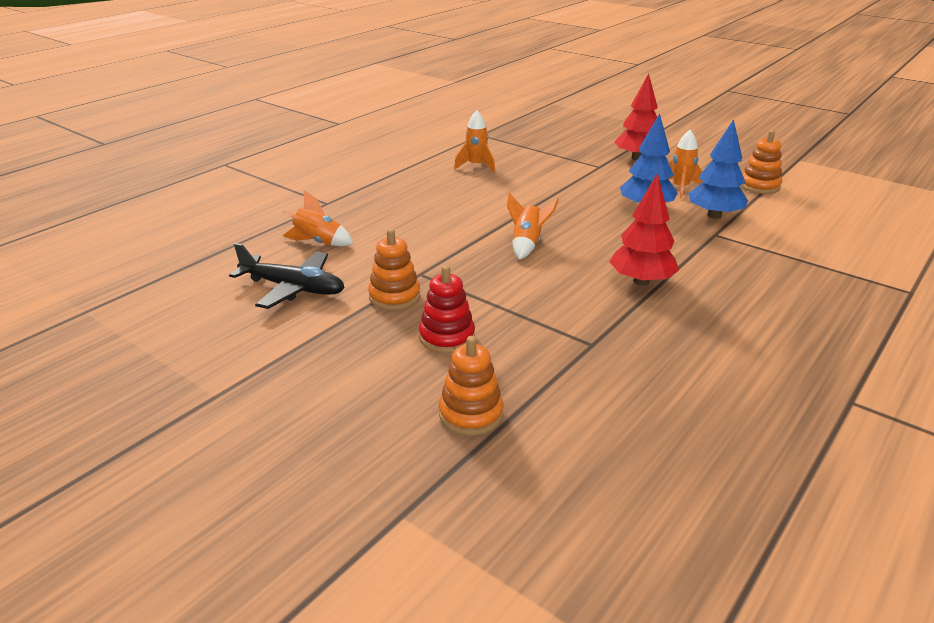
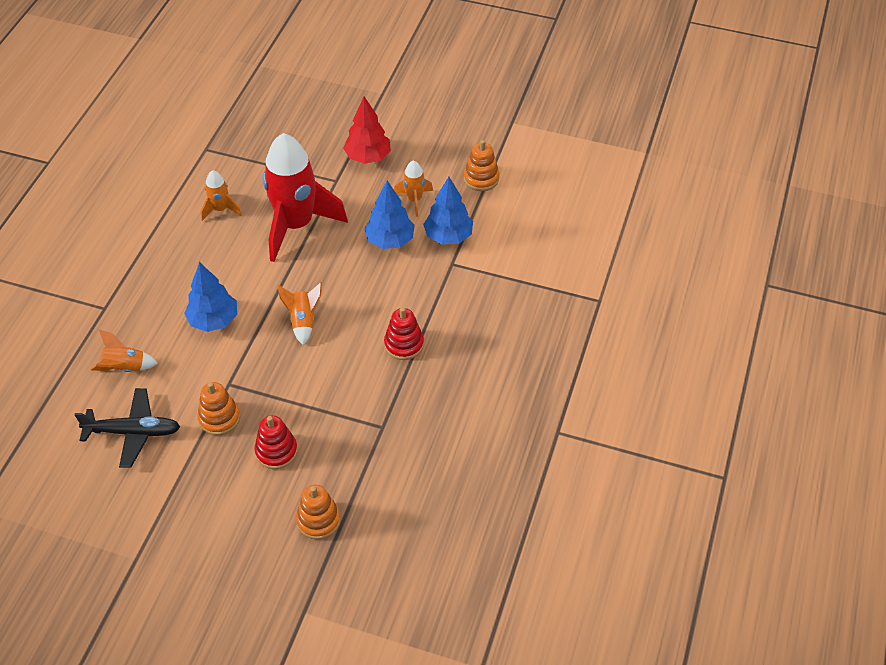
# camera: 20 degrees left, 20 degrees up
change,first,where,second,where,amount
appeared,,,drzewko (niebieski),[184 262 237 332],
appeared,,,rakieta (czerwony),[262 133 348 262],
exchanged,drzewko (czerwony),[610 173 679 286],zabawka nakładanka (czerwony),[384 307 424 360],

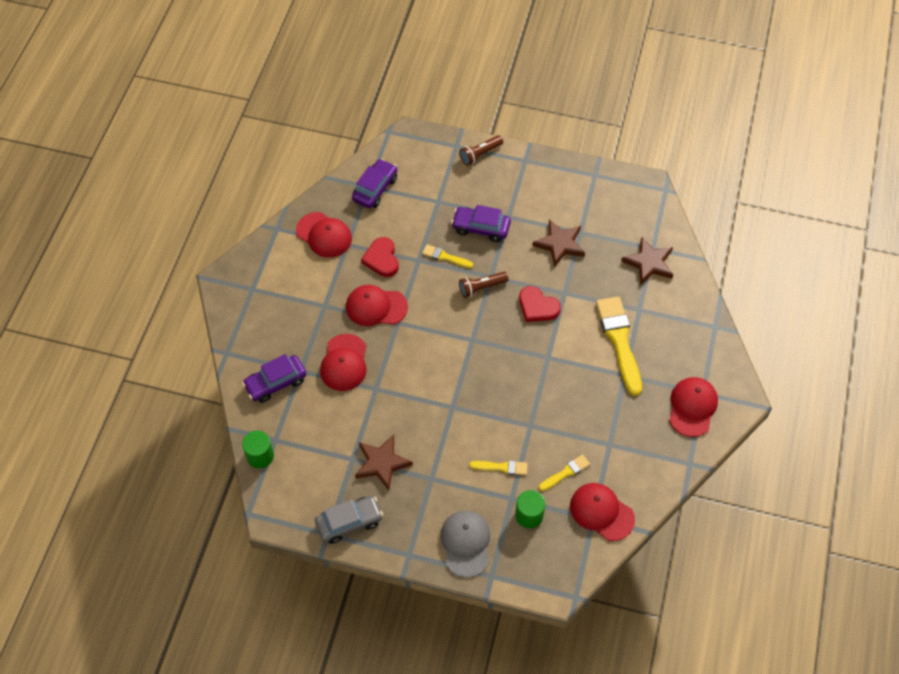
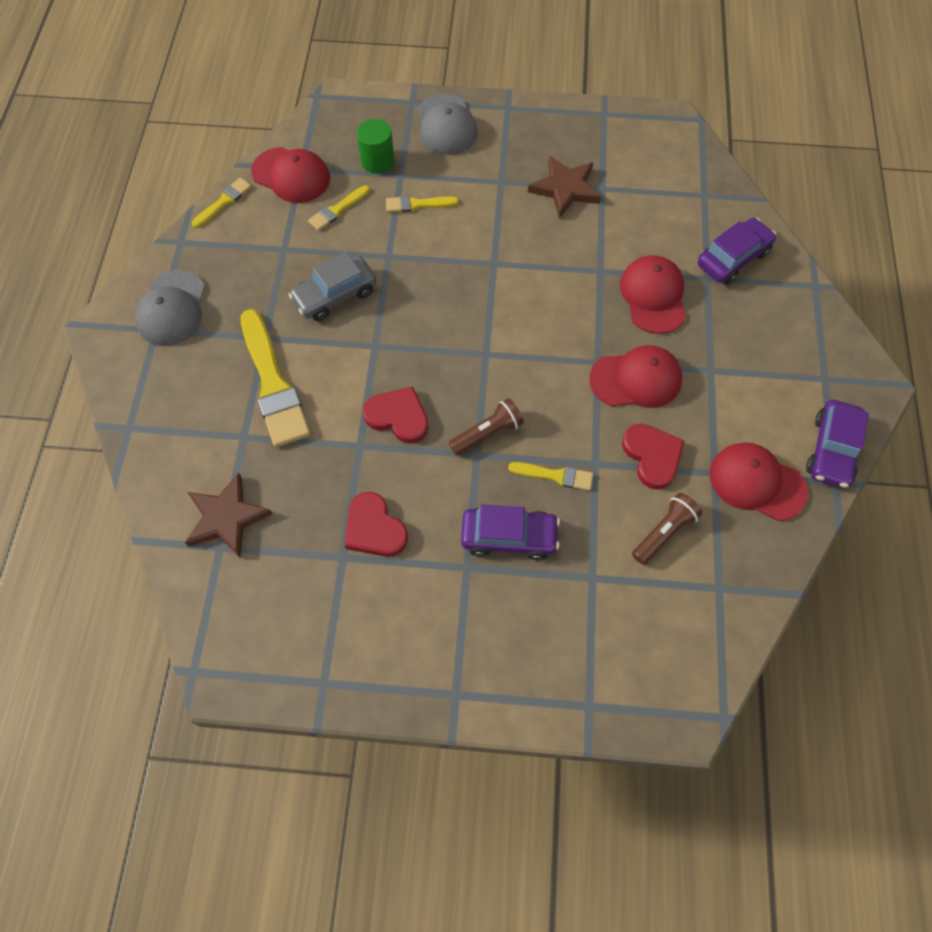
# camera: 170 degrees right, 5 degrees up
change,first,where,second,where,amount
colour,czapka (czerwony),[669 377 718 437],czapka (szary),[135 270 205 346],
appeared,,,pędzel (żółty),[192 178 252 228],
relocated,samochód (szary),[315 496 383 544],,[288 251 377 321],
exchanged,gwiazda (brązowy),[532 219 585 267],serce (czerwony),[345 492 408 557],
relocated,latarka (brązowy),[459 135 503 166],,[632 493 702 565],
relocated,samochód (fioletowy),[352 159 397 208],,[806 400 869 488],
missing,walec (zielony),[242 431 274 468],,,

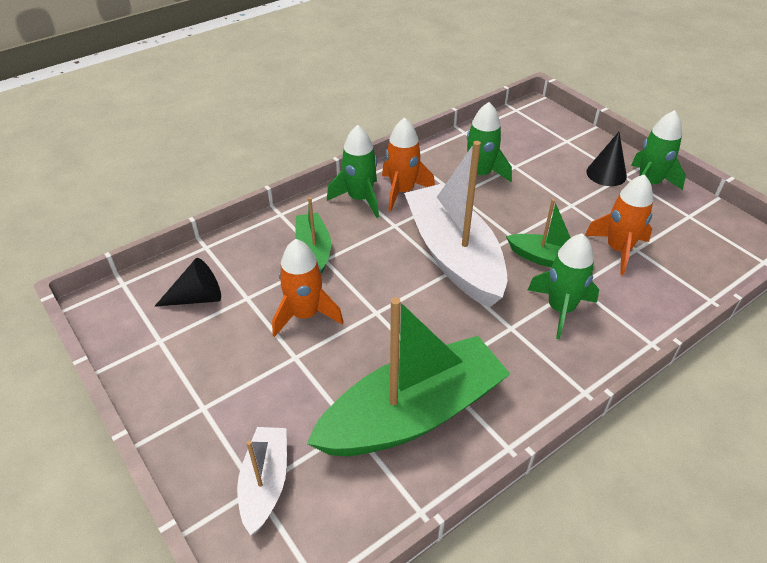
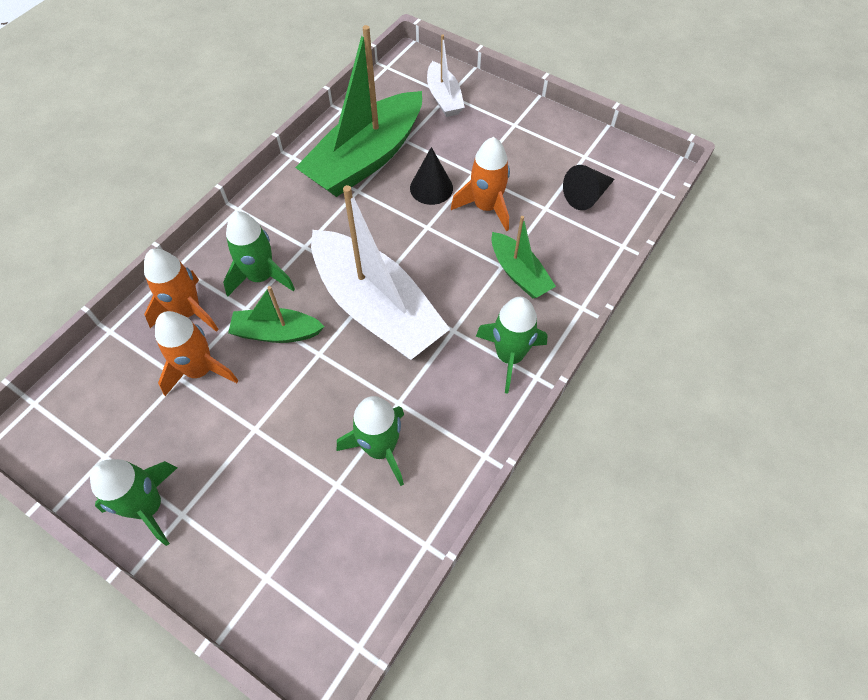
# camera: 160 degrees right, 15 degrees up
change,first,where,second,where,amount
relocated,rakieta (pomarańczowy),[382 117 435 211],,[144 248 219 332],
relocated,stożek (czarny),[586 132 627 186],,[410 147 453 205],

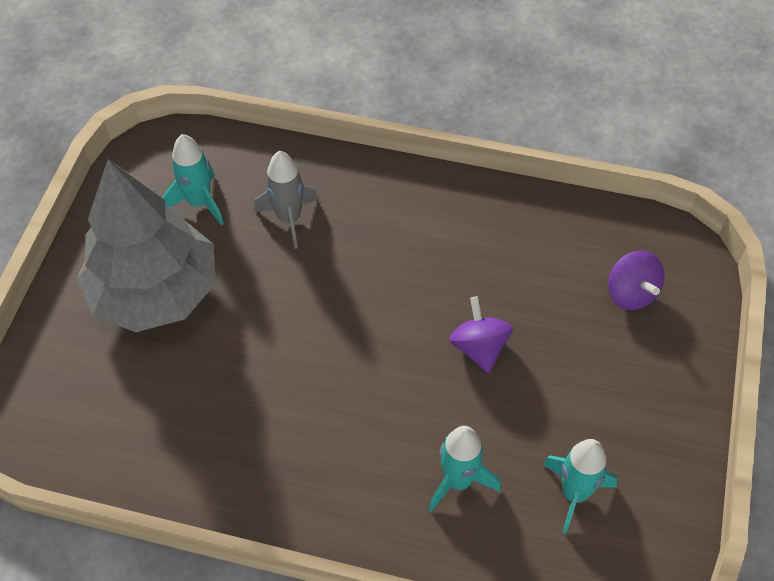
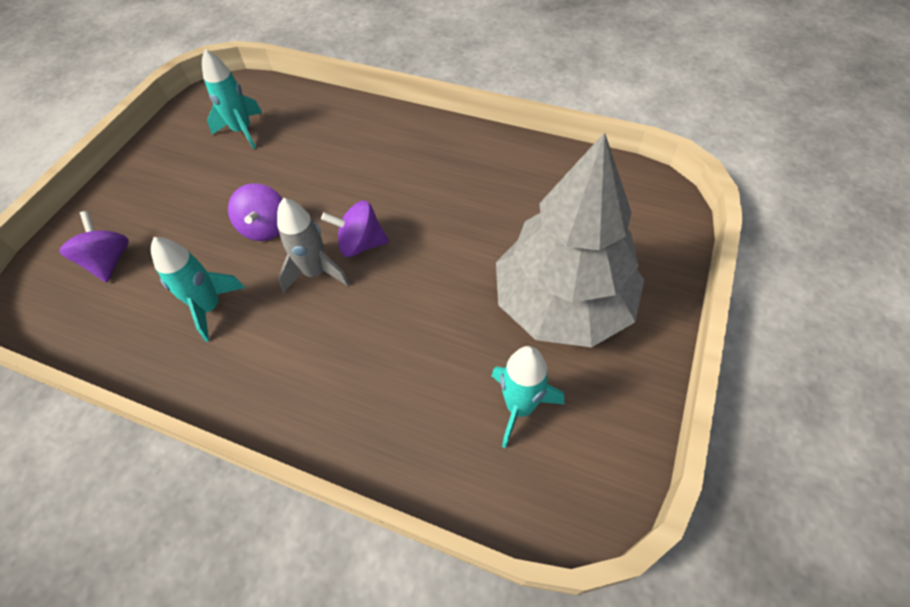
# camera: 170 degrees left, 0 degrees up
change,first,where,second,where,amount
relocated,rakieta (turkusowy),[429 426 501 512],,[151 237 245 342],
relocated,rakieta (szary),[254 151 318 249],,[277 198 350 293],
appeared,,,bączek (fioletowy),[321 200 389 257],

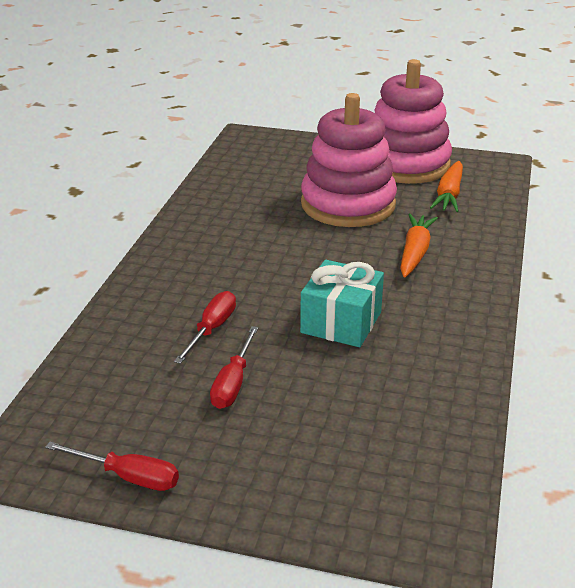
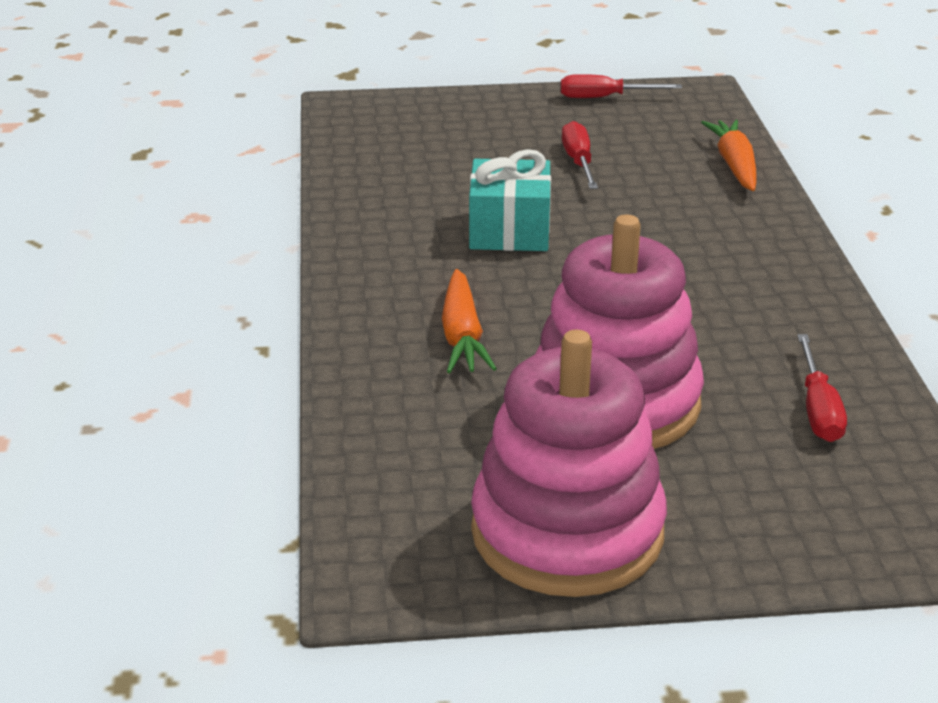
# camera: 160 degrees right, 0 degrees up
change,first,where,second,where,amount
relocated,marchewka (pomarańczowy),[430 161 463 212],,[701 120 757 191],
relocated,śrubokręt (czerwony),[174 291 236 364],,[797 334 847 442],

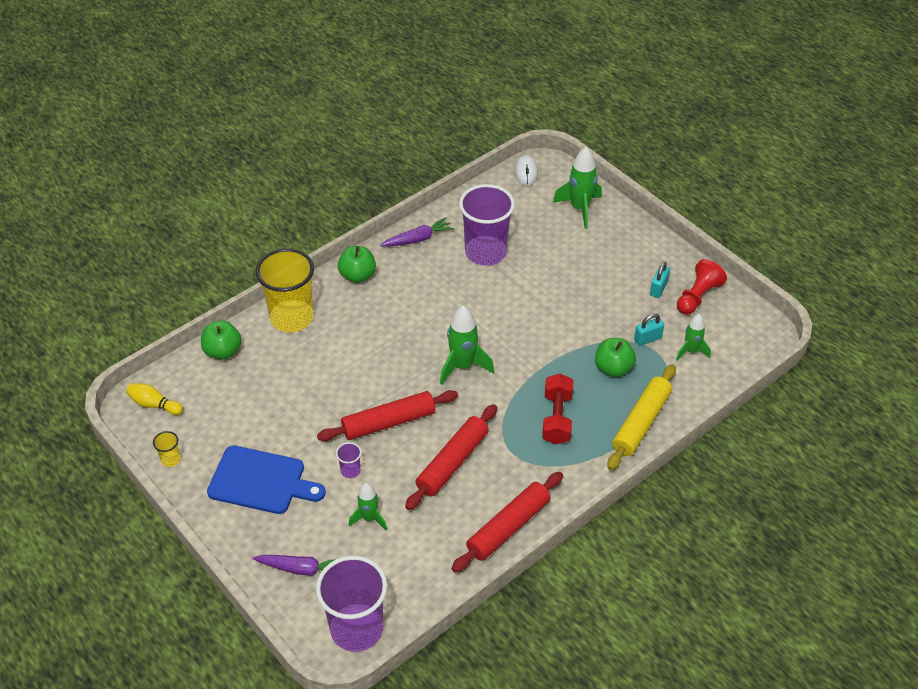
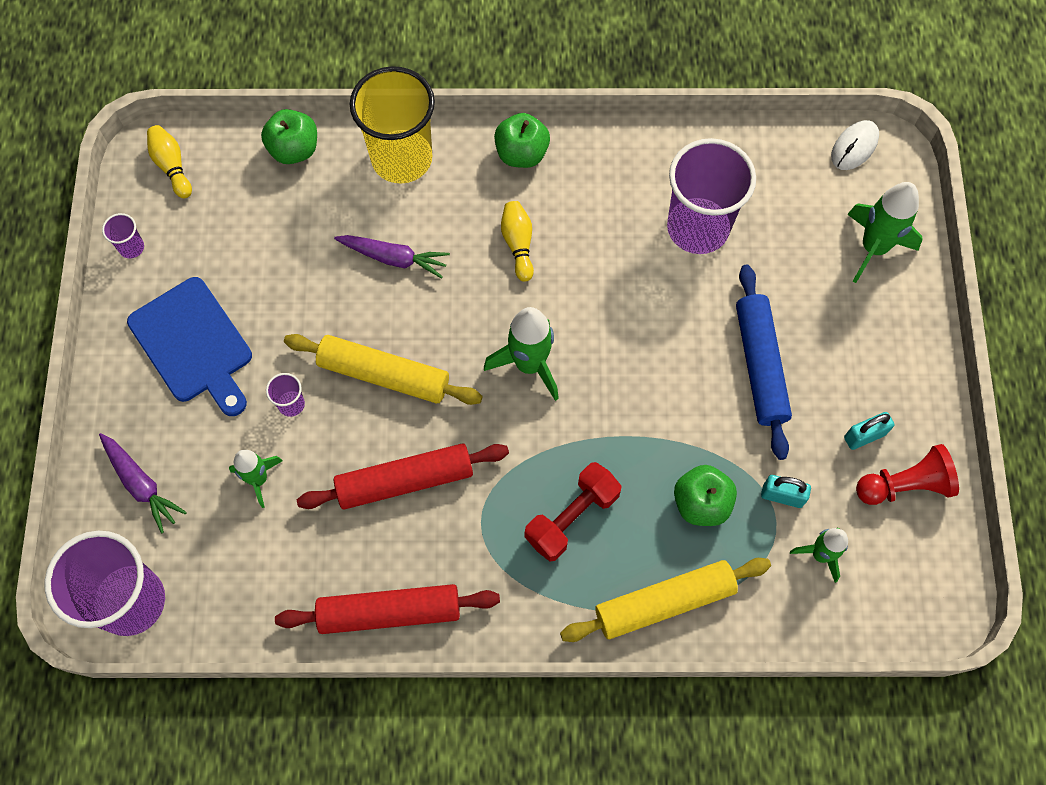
# camera: 40 degrees right, 20 degrees up
change,first,where,second,where,amount
colour,szklanka (żółty),[153 431 181 467],szklanka (fioletowy),[102 213 144 259],
colour,wałek do ciasta (czerwony),[317 390 458 441],wałek do ciasta (żółty),[284 334 483 405],
relocated,marchewka (fioletowy),[380 217 454 247],,[334 235 450 279],
appeared,,,kręgiel (żółty),[501 201 534 282],
appeared,,,wałek do ciasta (niebieski),[736 264 792 460],

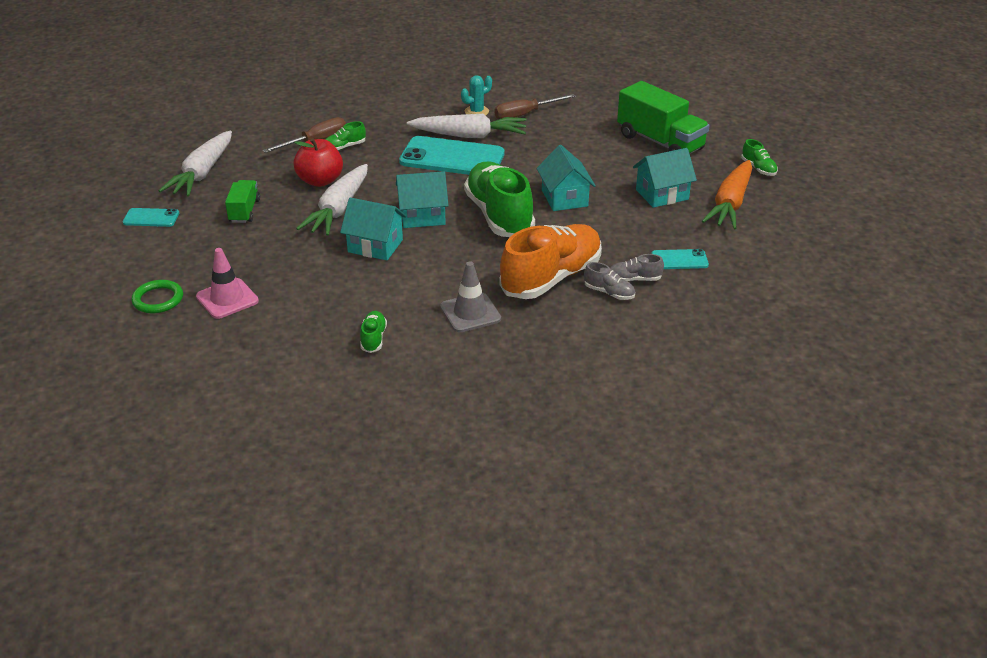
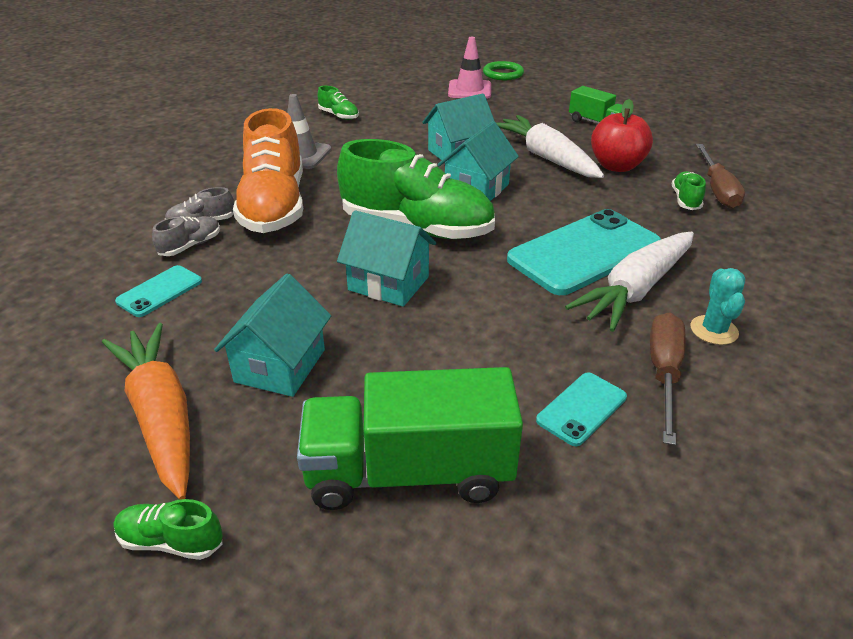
# camera: 130 degrees right, 0 degrees up
change,first,where,second,where,amount
relocated,telefon (turkusowy),[123 208 179 227],,[536 373 627 446],
missing,marchewka (biały),[159 131 232 196],,,

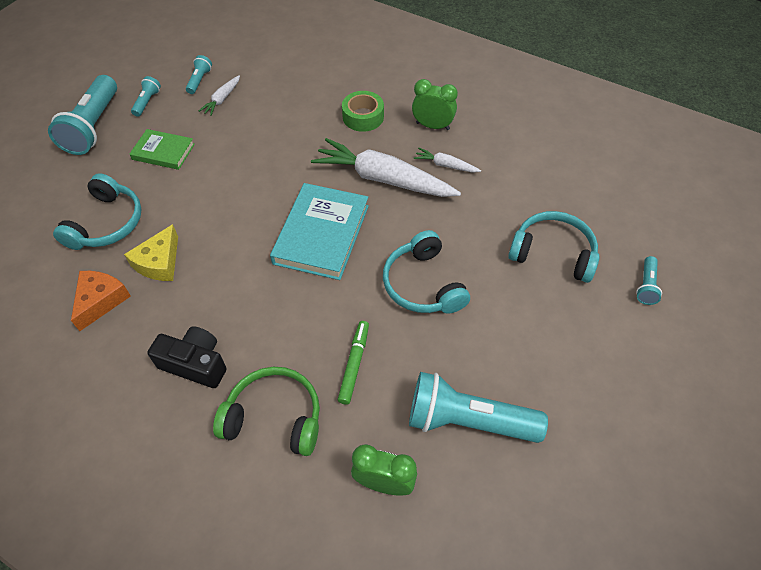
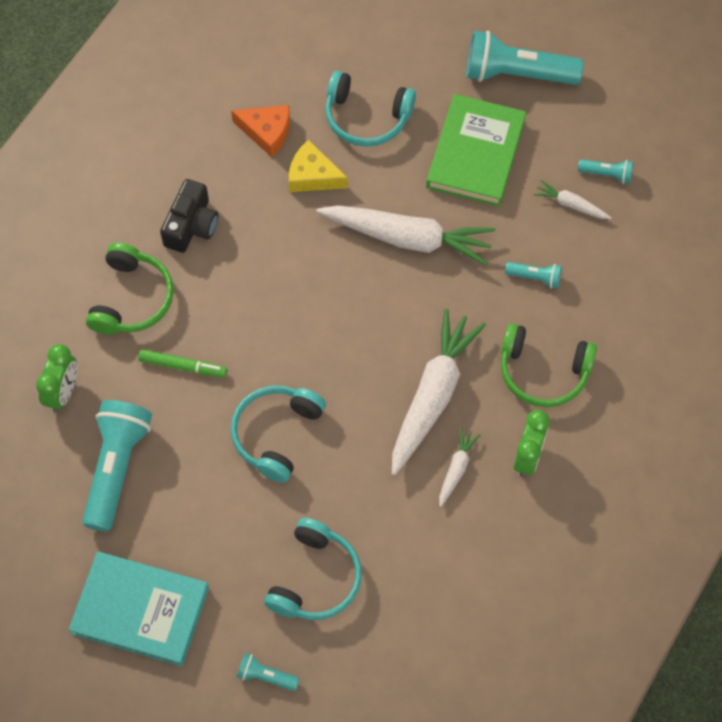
# camera: 90 degrees right, 10 degrees up
change,first,where,second,where,amount
relocated,książka (turkusowy),[270 183 369 280],,[68 551 209 667],
spun,słuchawki (turkusowy),[383 230 470 314],,[231 386 326 483],45 degrees counterclockwise
appeared,,,marchewka (biały),[316 205 495 266],
size,książka (zielony),[130 129 195 170],,[426 94 526 207],x1.71
exchanged,taśma klejąca (zielony),[342 91 384 132],słuchawki (zielony),[501 323 597 407],
relocated,latarka (turkusowy),[131 76 161 117],,[505 262 562 288],

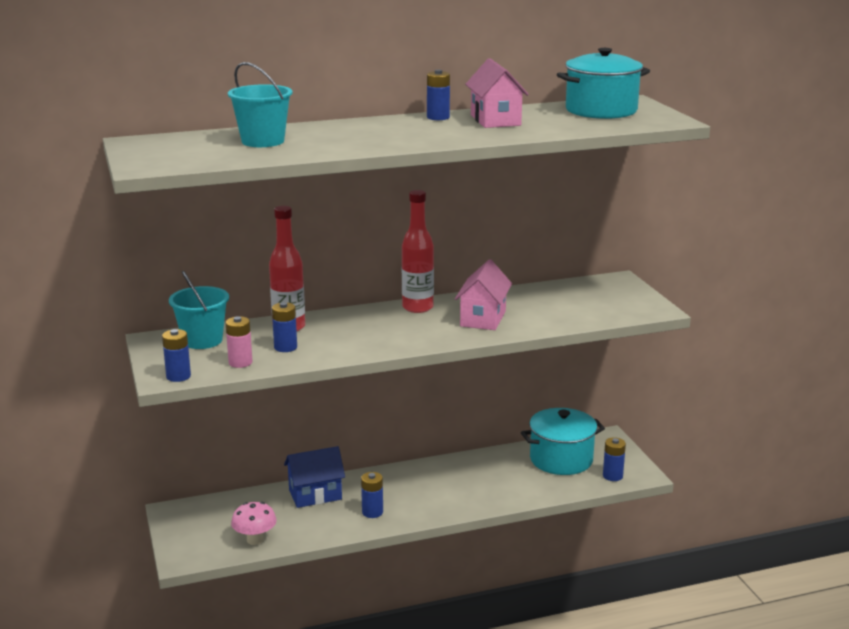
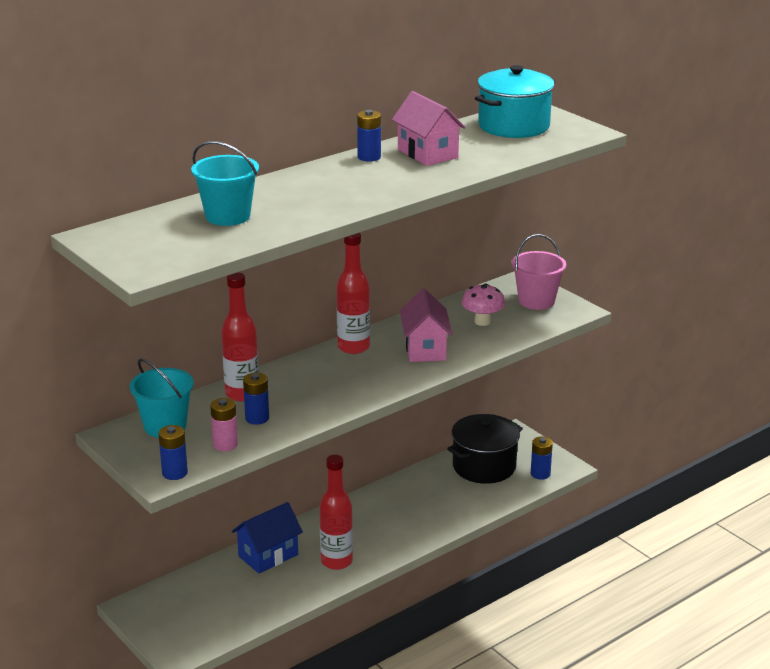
# camera: 20 degrees left, 5 degrees up
change,first,where,second,where,amount
exchanged,bateria (niebieski),[361 472 383 518],butelka (czerwony),[319 455 353 570],
colour,garnek (turkusowy),[521 408 605 475],garnek (czarny),[447 414 523 484],
relocated,grzyb (różowy),[231 502 277 545],,[461 284 505 326],
appeared,,,wiadro (różowy),[512 234 566 310],

